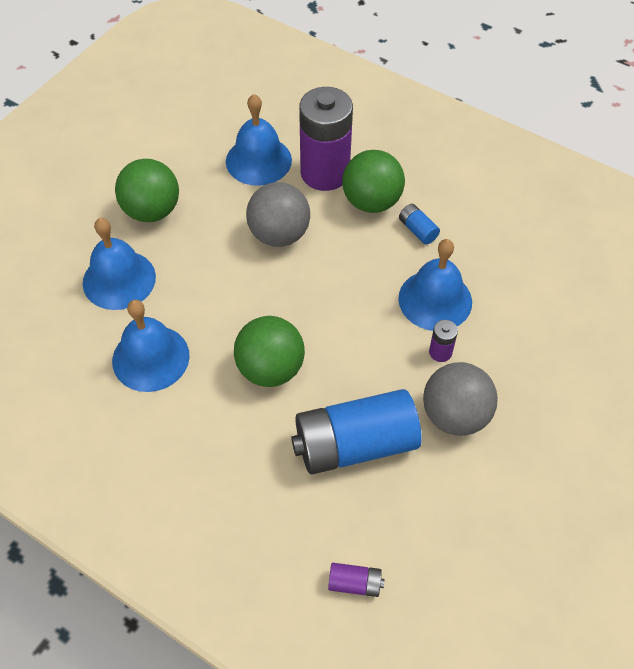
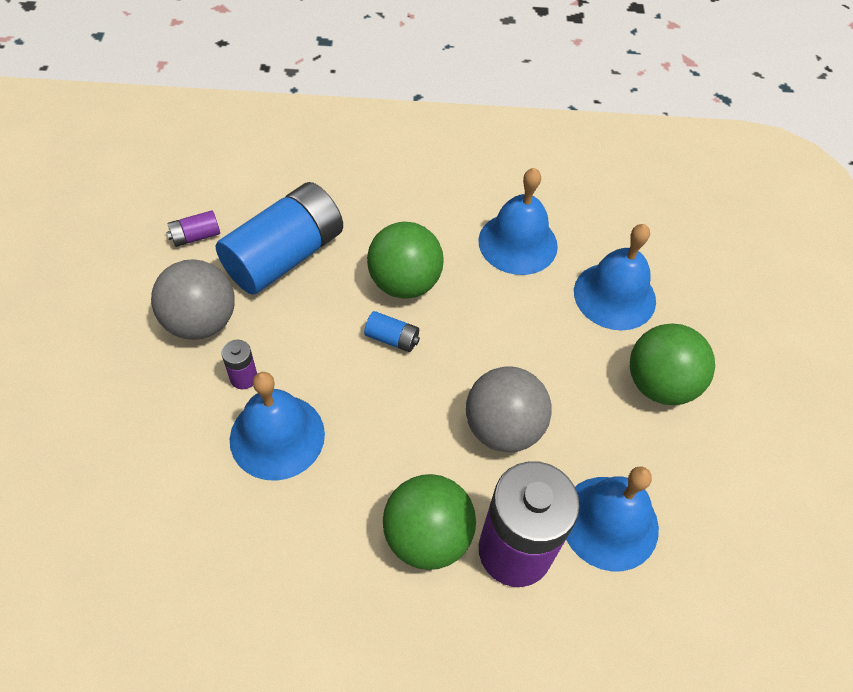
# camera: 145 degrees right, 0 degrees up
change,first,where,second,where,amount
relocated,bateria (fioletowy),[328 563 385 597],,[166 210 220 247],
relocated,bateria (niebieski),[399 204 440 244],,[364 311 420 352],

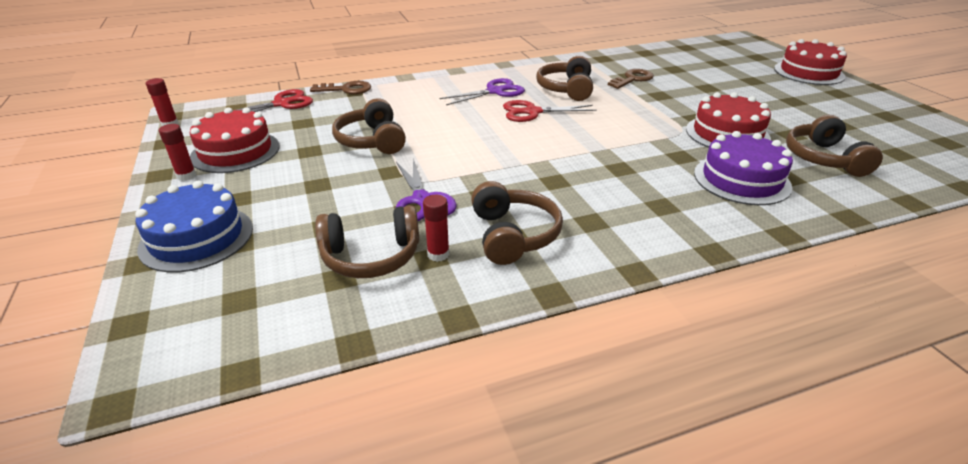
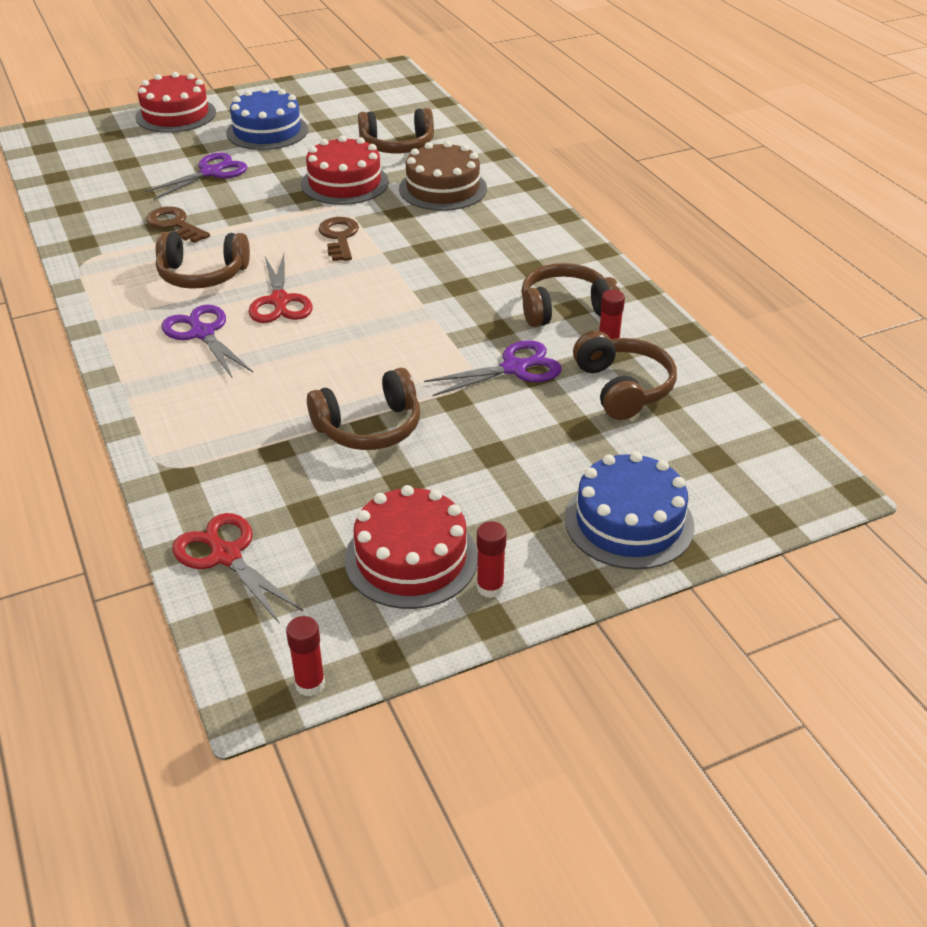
# camera: 95 degrees left, 5 degrees up
change,first,where,second,where,amount
appeared,,,nożyczki (fioletowy),[143 153 248 200],
appeared,,,tort (niebieski),[226 87 308 150],
relocated,klucz (brązowy),[310 81 371 94],,[319 217 359 261],
colour,tort (fioletowy),[694 131 793 205],tort (brązowy),[399 141 487 211],

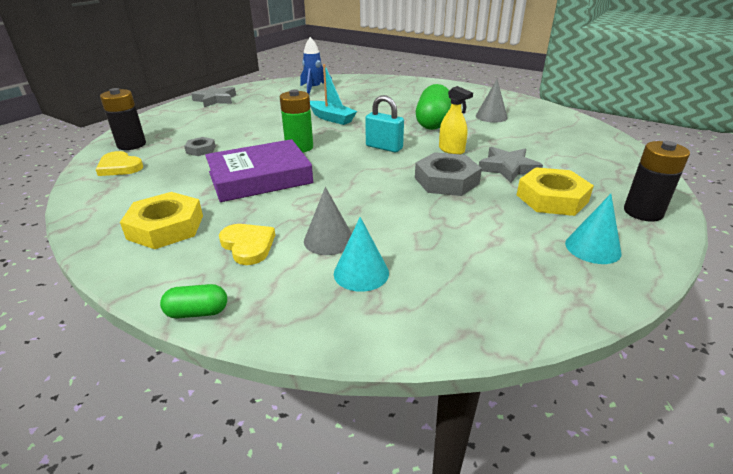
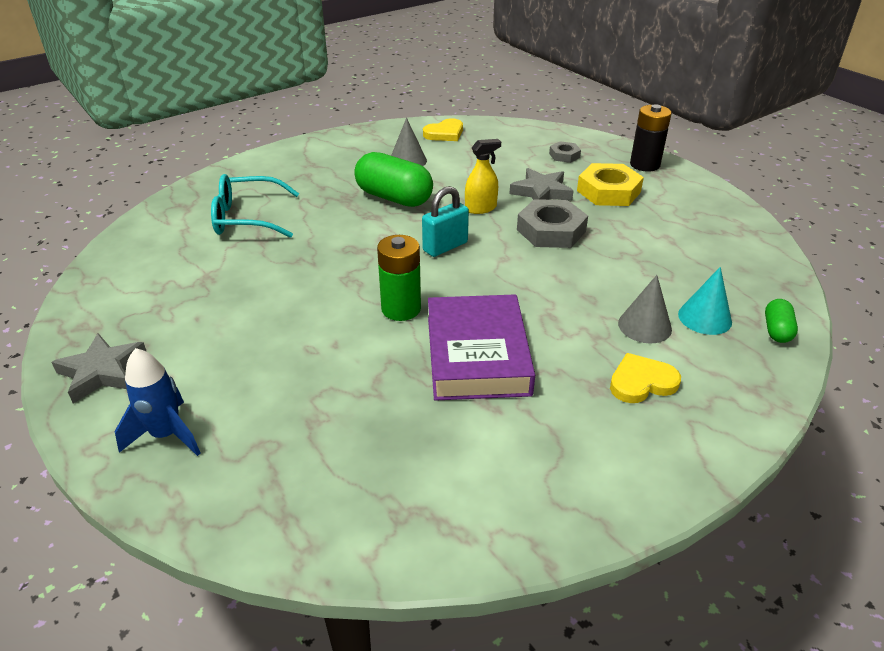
# camera: 70 degrees left, 5 degrees up
change,first,where,second,where,amount
relocated,rakieta (niebieski),[301 37 332 94],,[115 348 200 456],
appeared,,,okulary (turkusowy),[211 174 299 238],
relocated,serce (żółty),[95 151 143 176],,[423 118 463 141],
relocated,nakrętka (szary),[184 137 216 156],,[549 141 581 163],
relocated,kapsułka (zielony),[160 284 227 318],,[765 299 798 343],
missing,bateria (czarny),[100 88 146 150],,,
missing,nakrętka (żółty),[120 192 203 249],,,
missing,łódka (turkusowy),[310 64 357 125],,,
missing,stożek (turkusowy),[565 194 621 264],,,

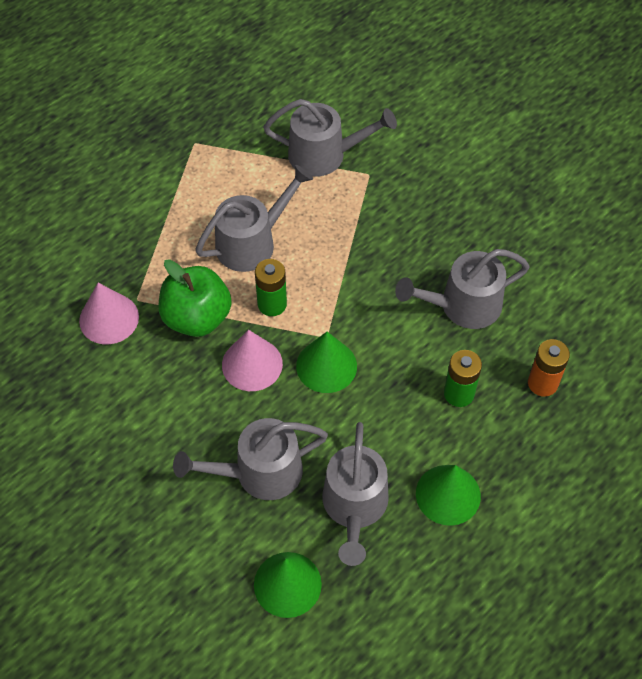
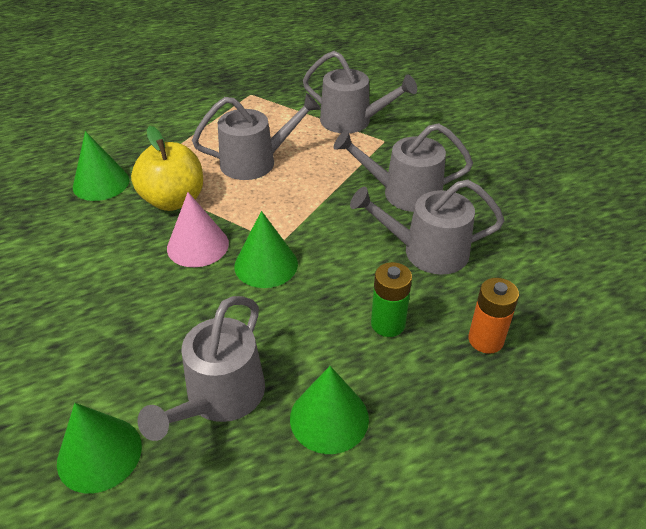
# camera: 20 degrees right, 15 degrees down
change,first,where,second,where,amount
colour,stożek (różowy),[79 283 139 344],stożek (zielony),[73 131 130 201],
colour,jabłko (zielony),[159 259 232 337],jabłko (żółty),[131 126 203 211],
relocated,konewka (szary),[173 418 328 500],,[334 123 473 212],
missing,bateria (zielony),[255 259 287 316],,,

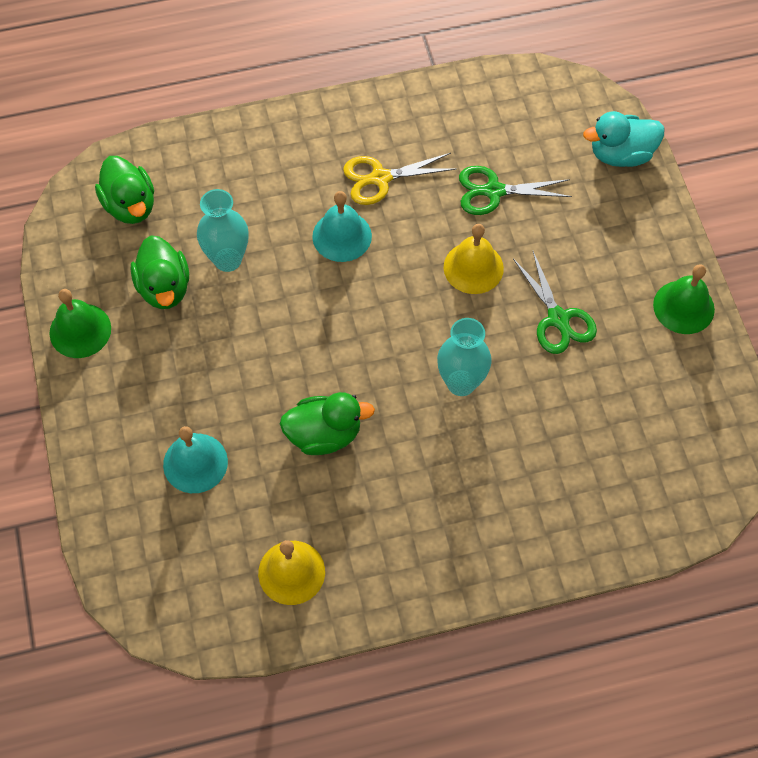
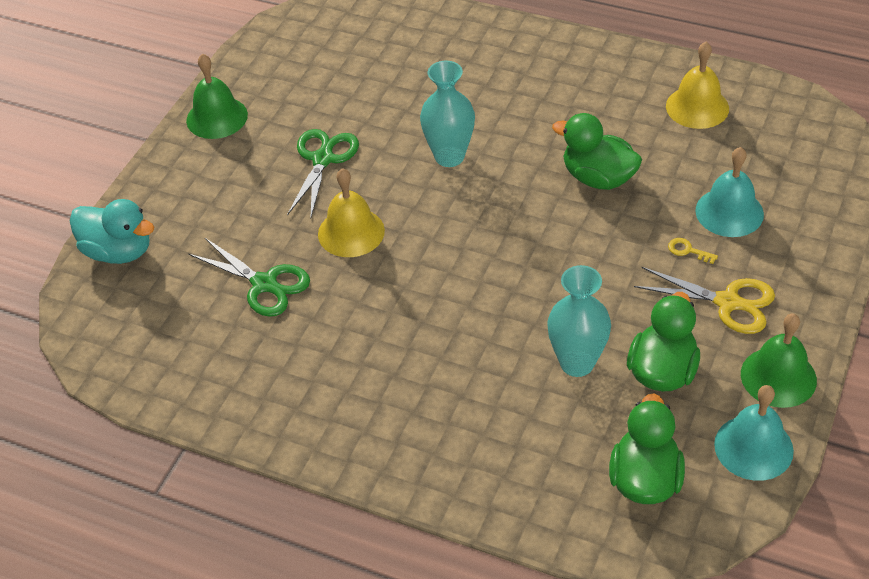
# camera: 140 degrees left, 15 degrees down
change,first,where,second,where,amount
relocated,nożyczki (żółty),[343 153 456 205],,[634 267 775 334],
appeared,,,klucz (żółty),[668 238 718 264],
relocated,dzwonek (turkusowy),[312 191 372 262],,[714 385 794 481],

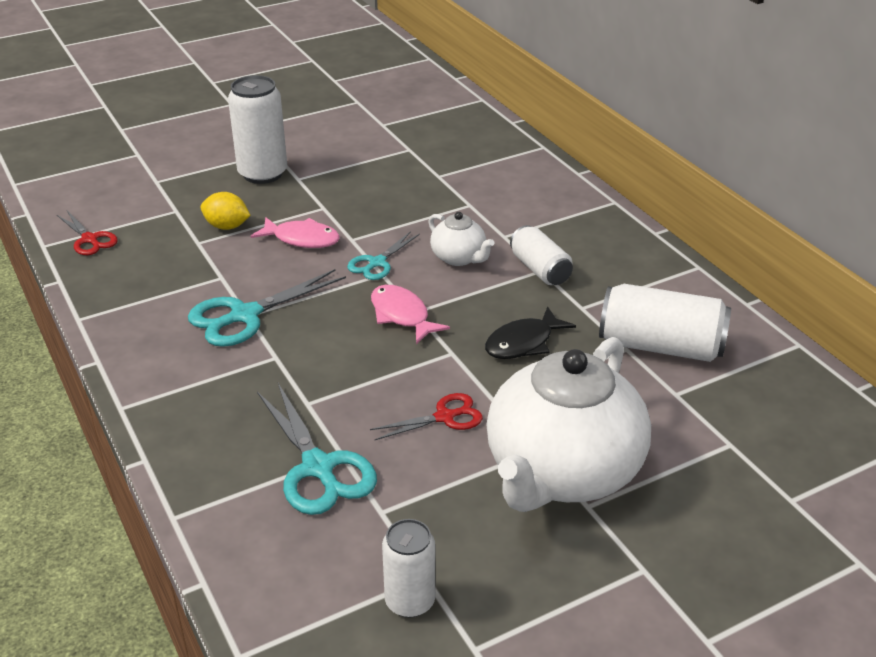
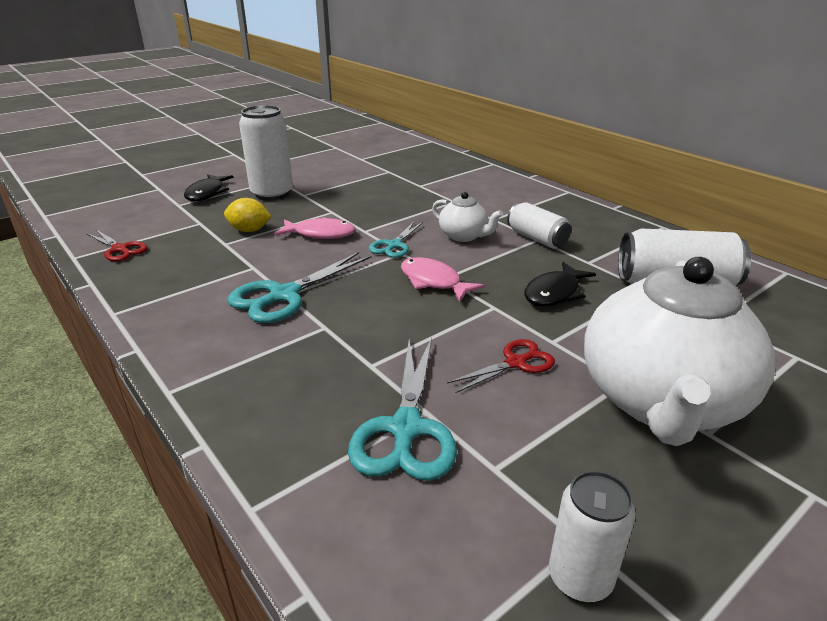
# camera: 10 degrees left, 5 degrees down
change,first,where,second,where,amount
appeared,,,ryba (czarny),[184 174 234 201],
spun,nożyczki (turkusowy),[257 383 377 515],,[348 337 457 481],45 degrees clockwise

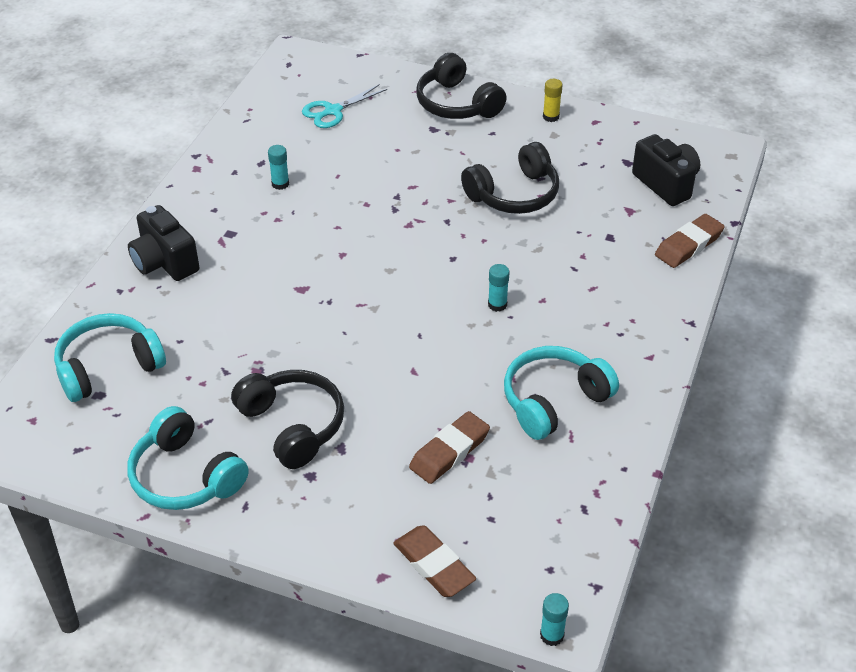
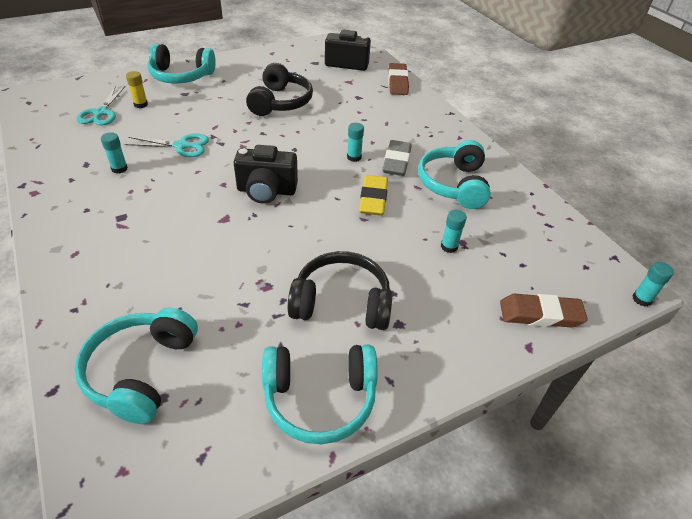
# camera: 50 degrees left, 0 degrees up
change,first,where,second,where,amount
appeared,,,nożyczki (turkusowy),[125 133 209 157],
relocated,klej w sztyfcie (żółty),[543 79 562 122],,[126 71 148 108],
colour,słuchawki (czarny),[416 53 507 119],słuchawki (turkusowy),[147 44 216 84],
relocated,aparat fotograficzny (czarny),[128 205 200 281],,[233 145 298 204],
appeared,,,gumka do mazania (żółty),[359 175 388 216],
appeared,,,gumka do mazania (szary),[382 140 412 176],
exchanged,gumka do mazania (brązowy),[409 411 490 484],klej w sztyfcie (turkusowy),[441 210 467 253],

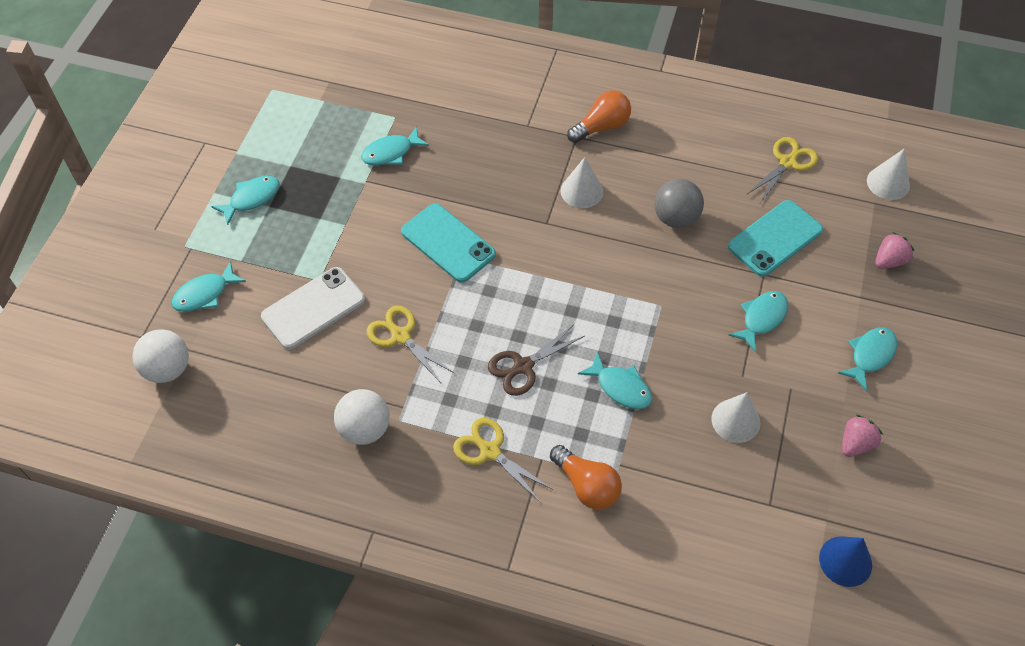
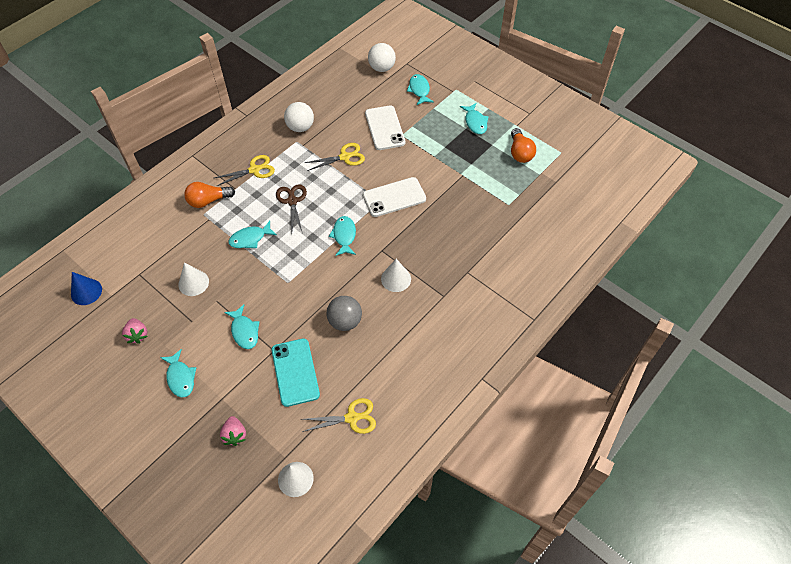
# camera: 115 degrees right, 0 degrees up
change,first,where,second,where,amount
spun,nożyczki (żółty),[746 137 818 203],,[302 398 376 434],75 degrees counterclockwise
relocated,ryba (turkusowy),[361 126 429 165],,[329 216 356 256],
colour,telefon (turkusowy),[401 203 496 283],telefon (biały),[363 177 426 217],
relocated,żarówka (pomarańczowy),[567 91 631 143],,[511 128 536 163],

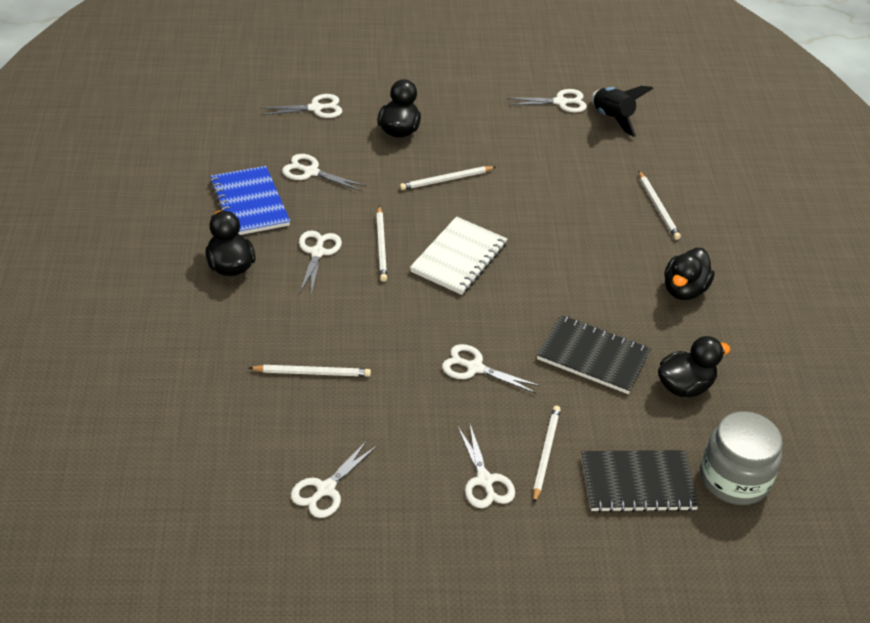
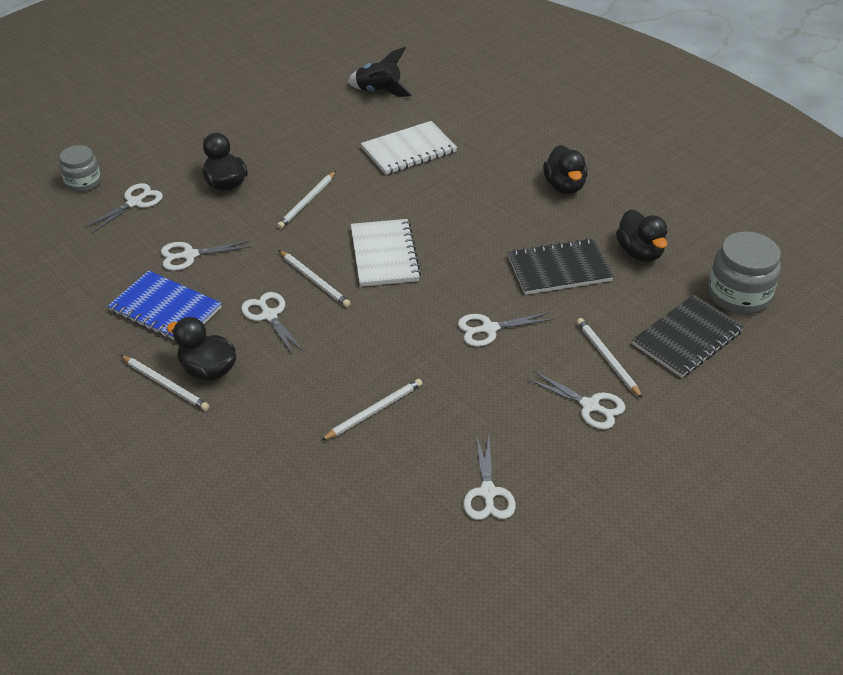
# camera: 35 degrees left, 0 degrees up
change,first,where,second,where,amount
appeared,,,słoik (szary),[59 145 101 192],
relocated,ołówek (biały),[639 171 681 240],,[120 355 209 411],
appeared,,,zeszyt (biały),[361 121 457 175],
spun,kaczka (czarny),[658 336 731 397],,[616 209 668 262],135 degrees clockwise
missing,nożyczki (biały),[507 89 587 113],,,

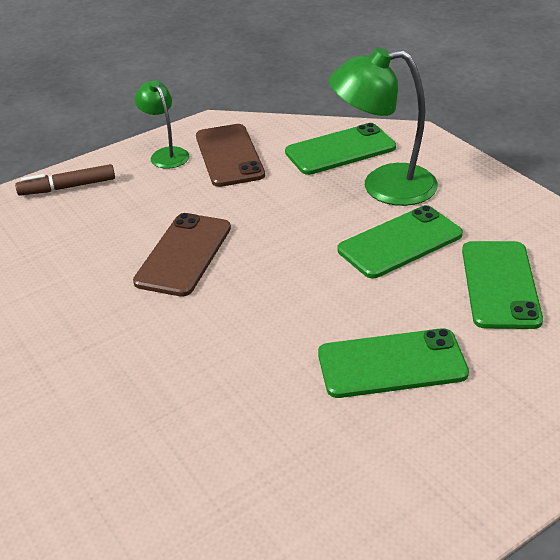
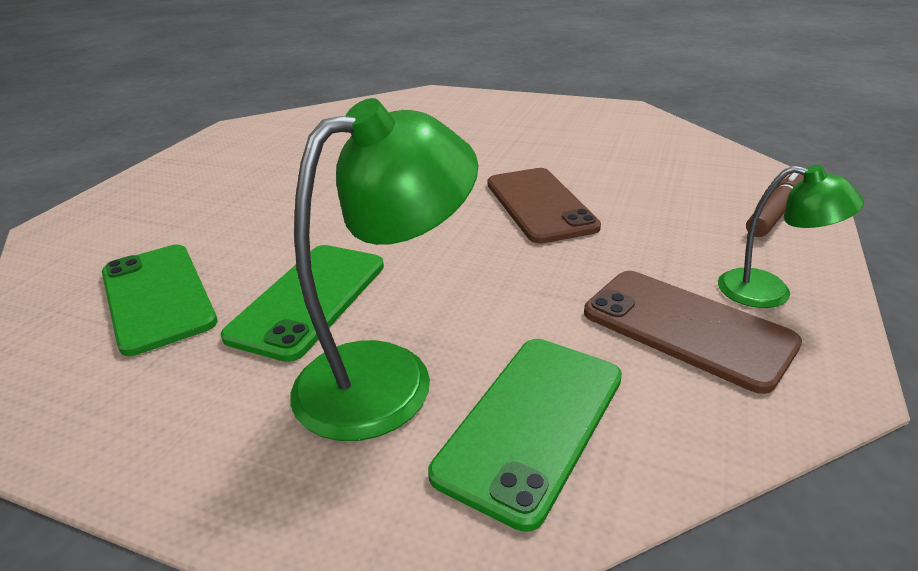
# camera: 145 degrees right, 5 degrees down
change,first,where,second,where,amount
missing,telefon (zielony),[318 328 469 398],,,

